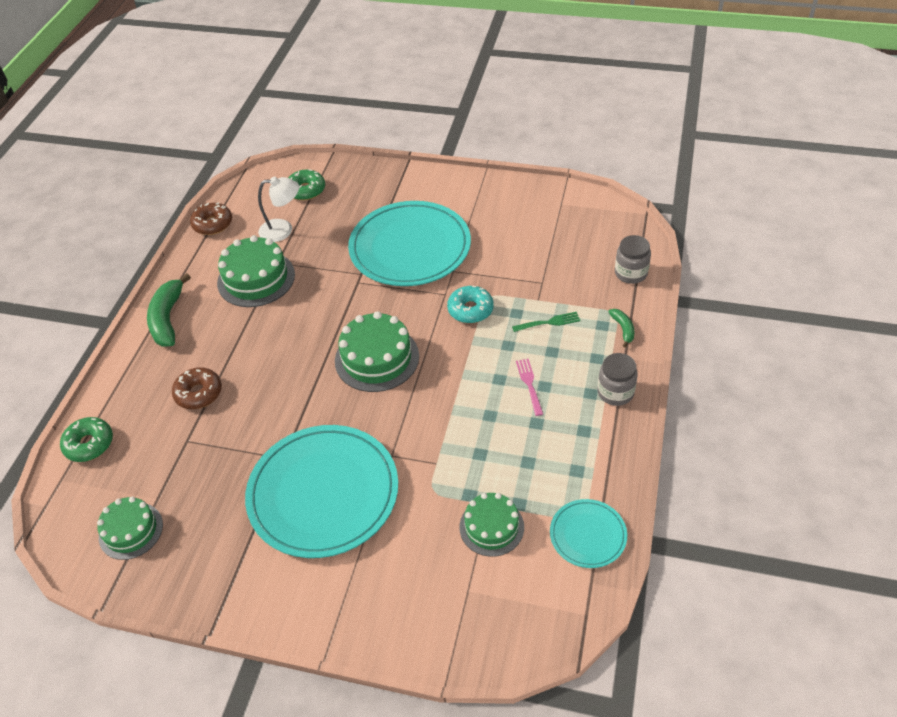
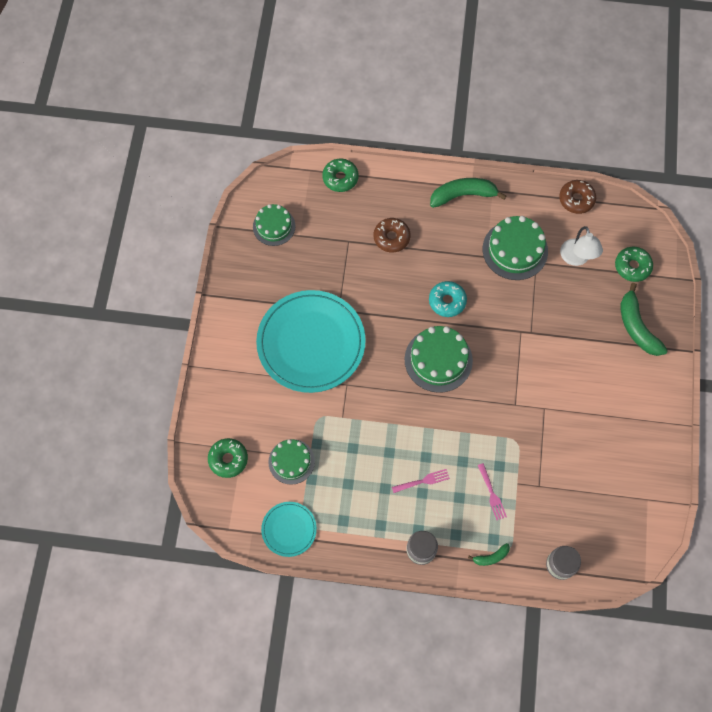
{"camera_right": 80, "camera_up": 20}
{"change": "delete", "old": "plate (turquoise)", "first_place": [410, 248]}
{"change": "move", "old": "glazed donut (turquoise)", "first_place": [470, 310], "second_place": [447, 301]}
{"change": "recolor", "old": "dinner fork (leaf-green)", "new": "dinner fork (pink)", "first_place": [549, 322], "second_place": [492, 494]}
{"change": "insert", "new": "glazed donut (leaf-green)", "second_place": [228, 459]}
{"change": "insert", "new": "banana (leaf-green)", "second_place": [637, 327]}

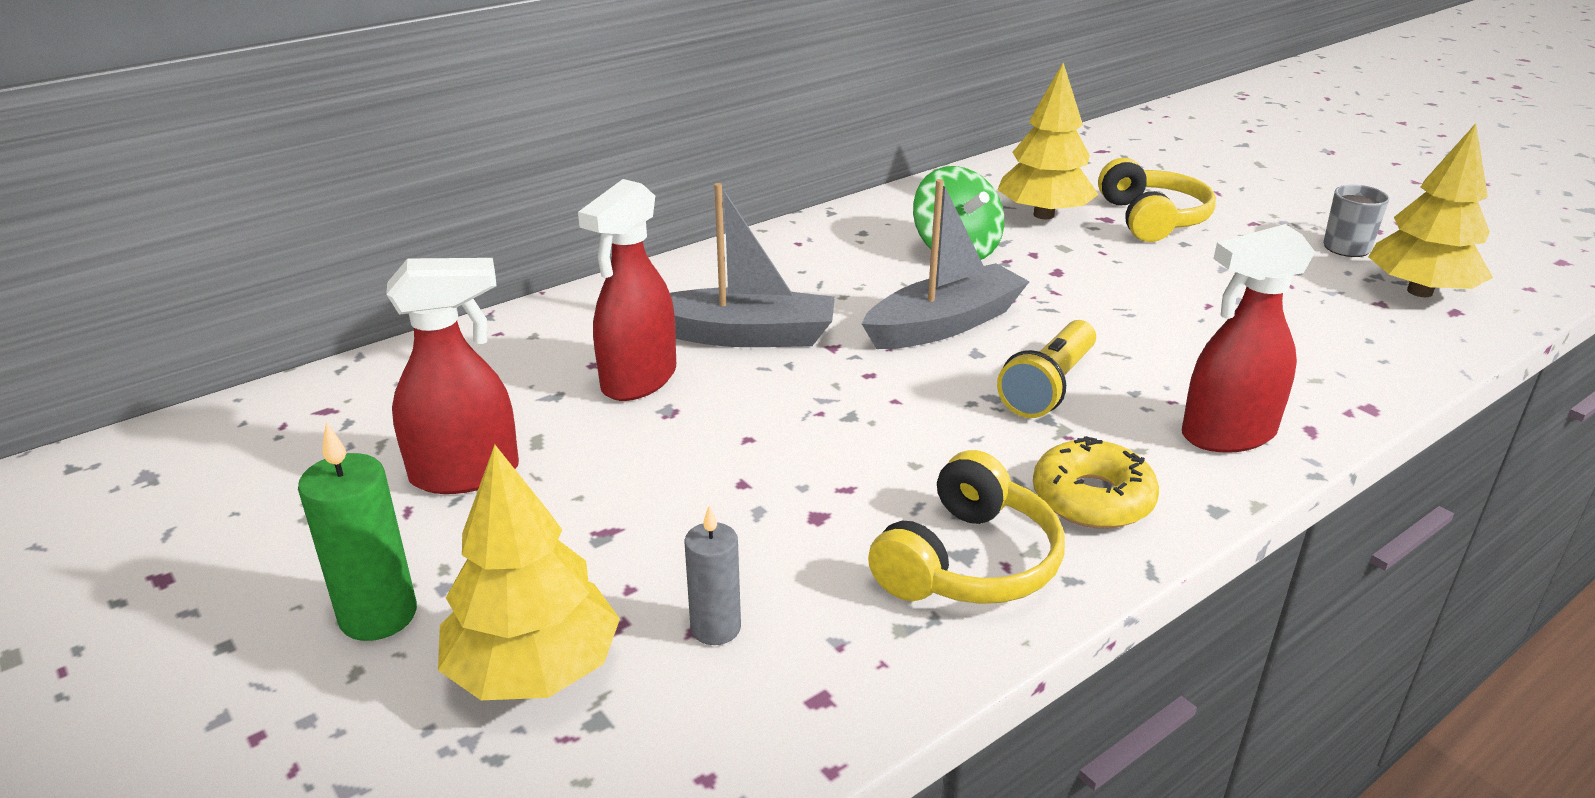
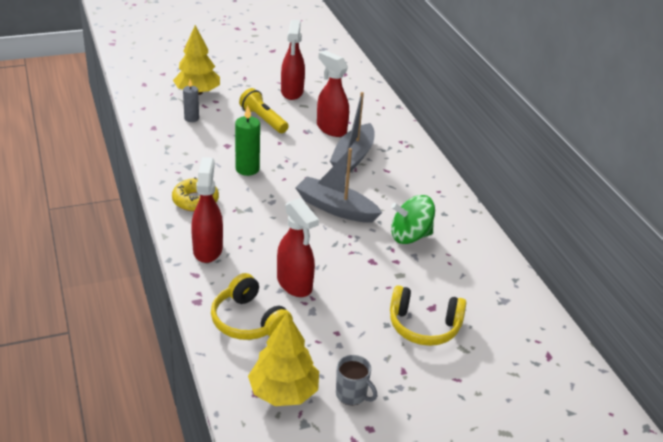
{"camera_right": 105, "camera_up": 5}
{"change": "move", "old": "pillar candle (leaf-green)", "first_place": [378, 615], "second_place": [247, 169]}
{"change": "rotate", "old": "sailboat (gray)", "first_place": [944, 324], "second_place": [336, 208], "degrees": 135}
{"change": "move", "old": "headset (golden)", "first_place": [968, 562], "second_place": [248, 321]}
{"change": "move", "old": "pocket torch (golden)", "first_place": [1048, 386], "second_place": [263, 120]}
{"change": "delete", "old": "tree (golden)", "first_place": [1044, 215]}
{"change": "insert", "new": "spray bottle (crimson)", "second_place": [294, 284]}

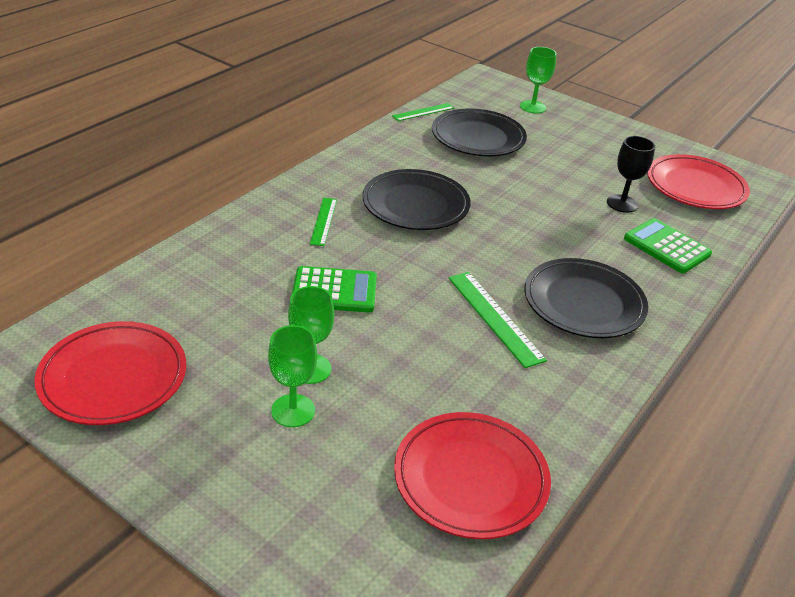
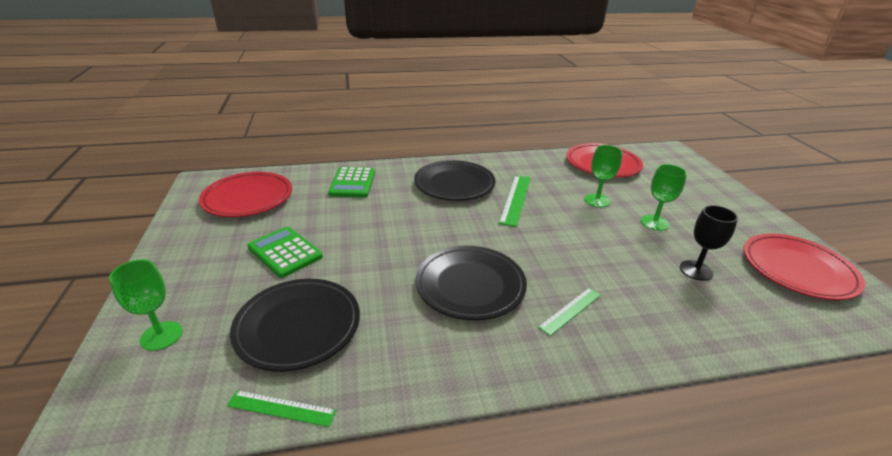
{"camera_right": -135, "camera_up": -5}
{"change": "move", "old": "chalice (leaf-green)", "first_place": [293, 410], "second_place": [597, 200]}
{"change": "move", "old": "adding machine (leaf-green)", "first_place": [334, 291], "second_place": [285, 252]}
{"change": "move", "old": "chalice (ebony)", "first_place": [622, 203], "second_place": [696, 270]}

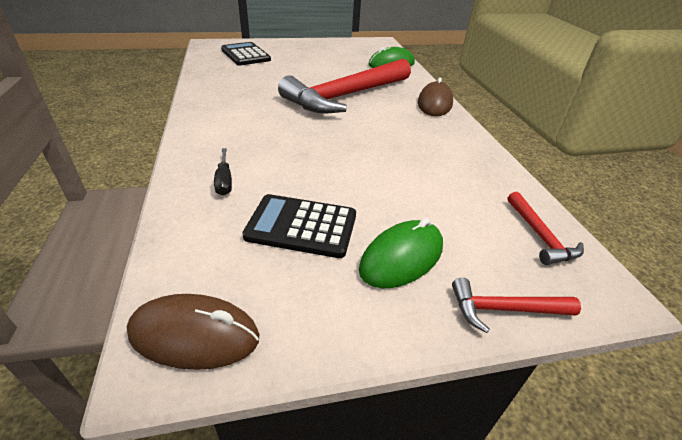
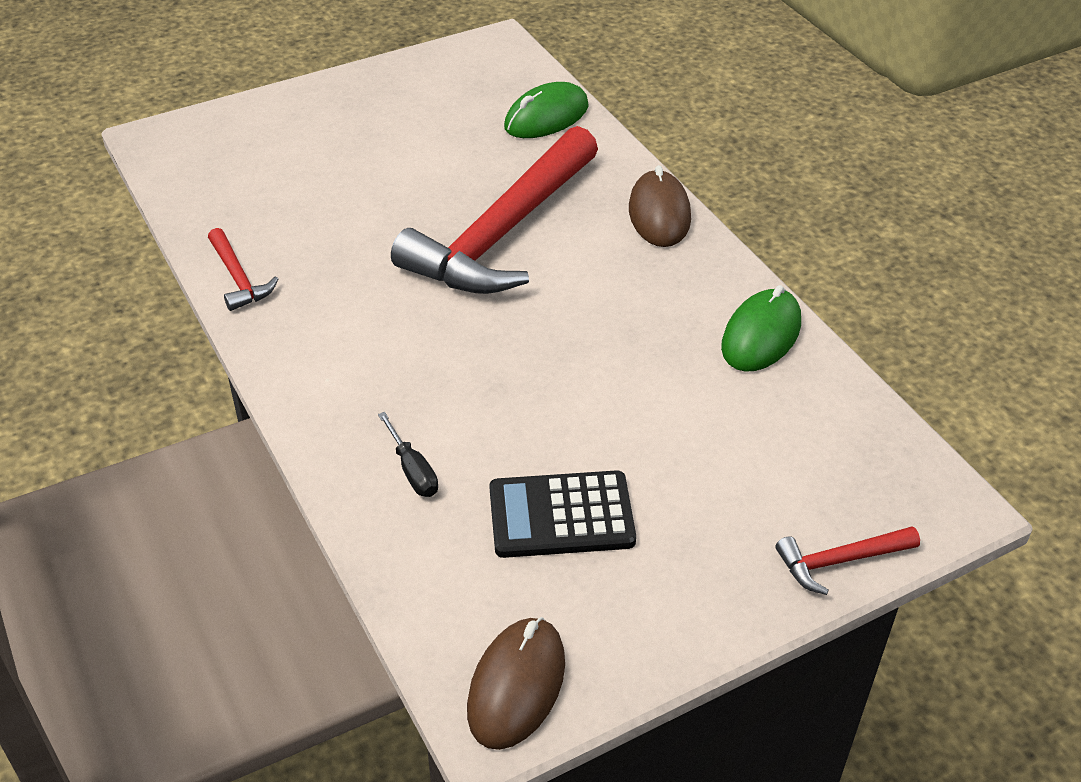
{"camera_right": -15, "camera_up": 5}
{"change": "rotate", "old": "mouse (brown)", "first_place": [194, 335], "second_place": [516, 686], "degrees": -60}
{"change": "delete", "old": "adding machine (ebony)", "first_place": [245, 55]}
{"change": "move", "old": "mouse (leaf-green)", "first_place": [401, 257], "second_place": [761, 335]}
{"change": "move", "old": "claw hammer (crimson)", "first_place": [540, 236], "second_place": [238, 278]}

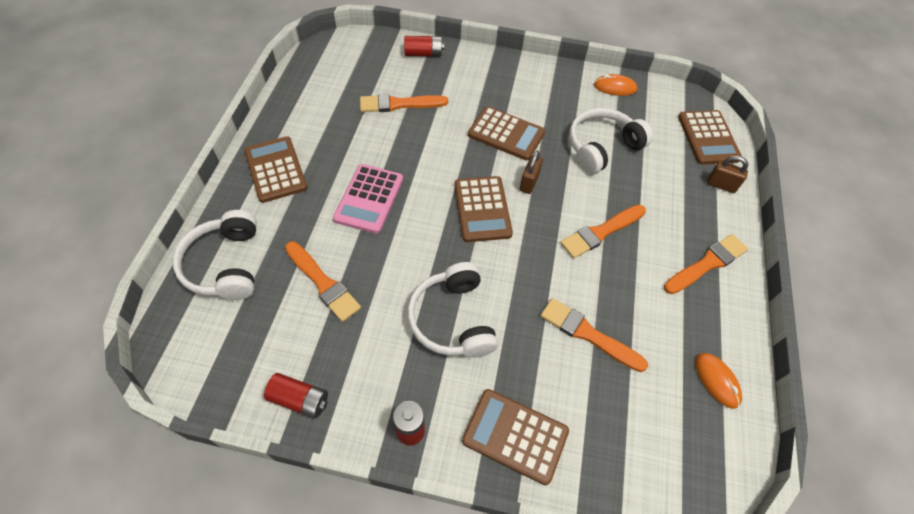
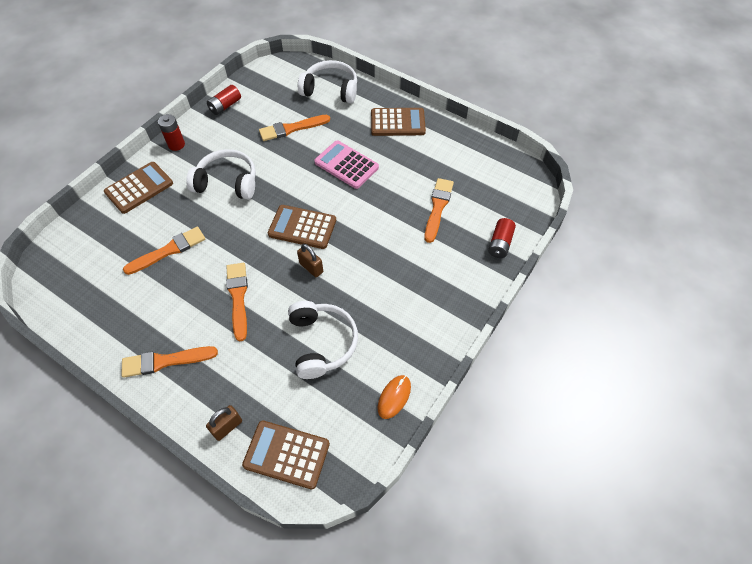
{"camera_right": 115, "camera_up": 0}
{"change": "delete", "old": "adding machine (brown)", "first_place": [506, 134]}
{"change": "rotate", "old": "paint brush (orange-coloured)", "first_place": [707, 264], "second_place": [165, 361], "degrees": 90}
{"change": "delete", "old": "mouse (orange-coloured)", "first_place": [716, 380]}

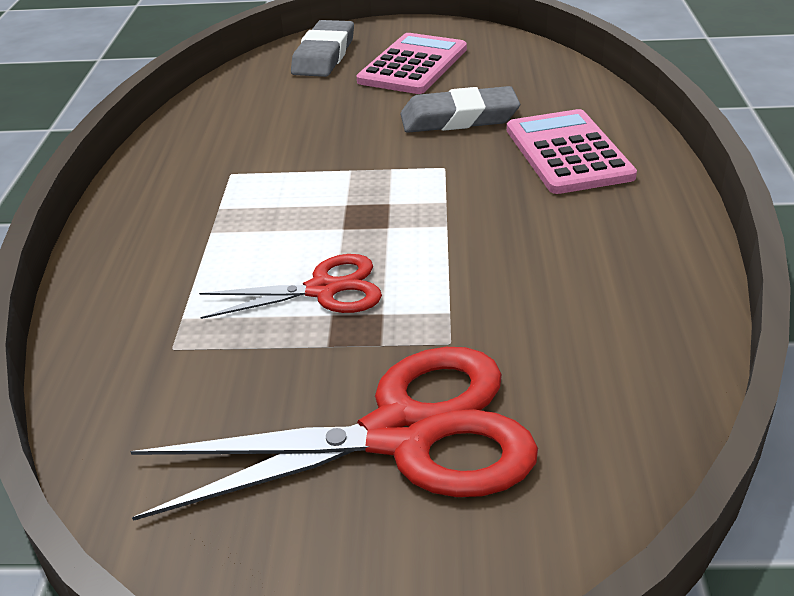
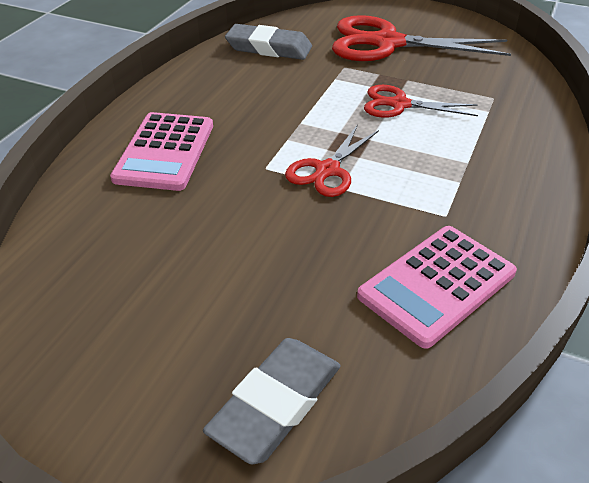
{"camera_right": -160, "camera_up": 5}
{"change": "move", "old": "adding machine (pink)", "first_place": [413, 65], "second_place": [437, 285]}
{"change": "move", "old": "pencil eraser (gray)", "first_place": [459, 118], "second_place": [269, 48]}
{"change": "insert", "new": "scissors (crimson)", "second_place": [327, 170]}

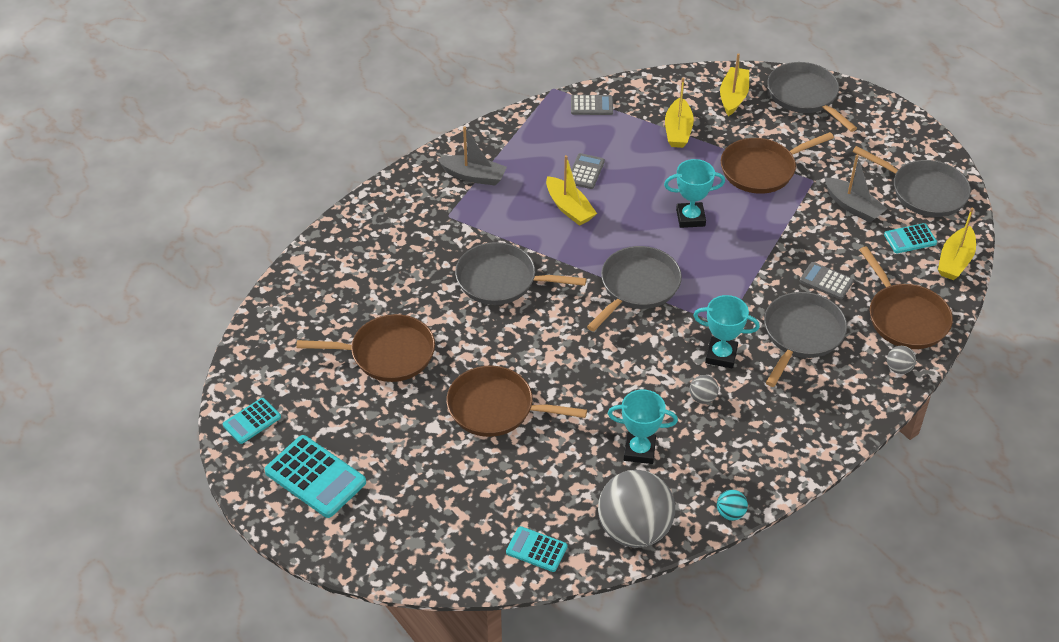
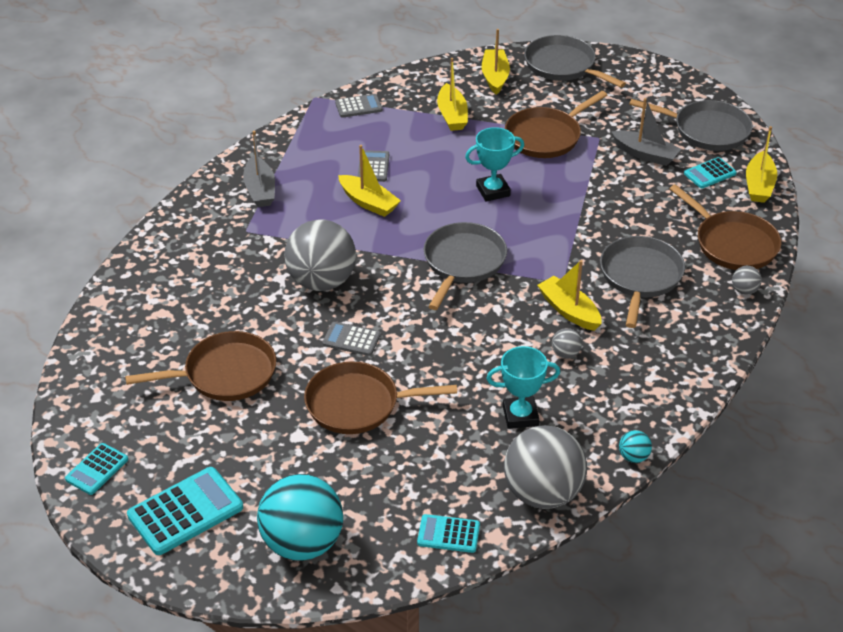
{"camera_right": -15, "camera_up": -5}
{"change": "rotate", "old": "adding machine (turquoise)", "first_place": [315, 477], "second_place": [185, 512], "degrees": -60}
{"change": "rotate", "old": "sailboat (gray)", "first_place": [473, 176], "second_place": [260, 190], "degrees": 75}
{"change": "replace", "old": "skillet (gray)", "new": "sphere (gray)", "first_place": [501, 280], "second_place": [322, 281]}
{"change": "replace", "old": "award cup (turquoise)", "new": "sailboat (golden)", "first_place": [721, 355], "second_place": [569, 311]}
{"change": "move", "old": "adding machine (gray)", "first_place": [826, 281], "second_place": [351, 339]}
{"change": "insert", "new": "sphere (turquoise)", "second_place": [302, 543]}

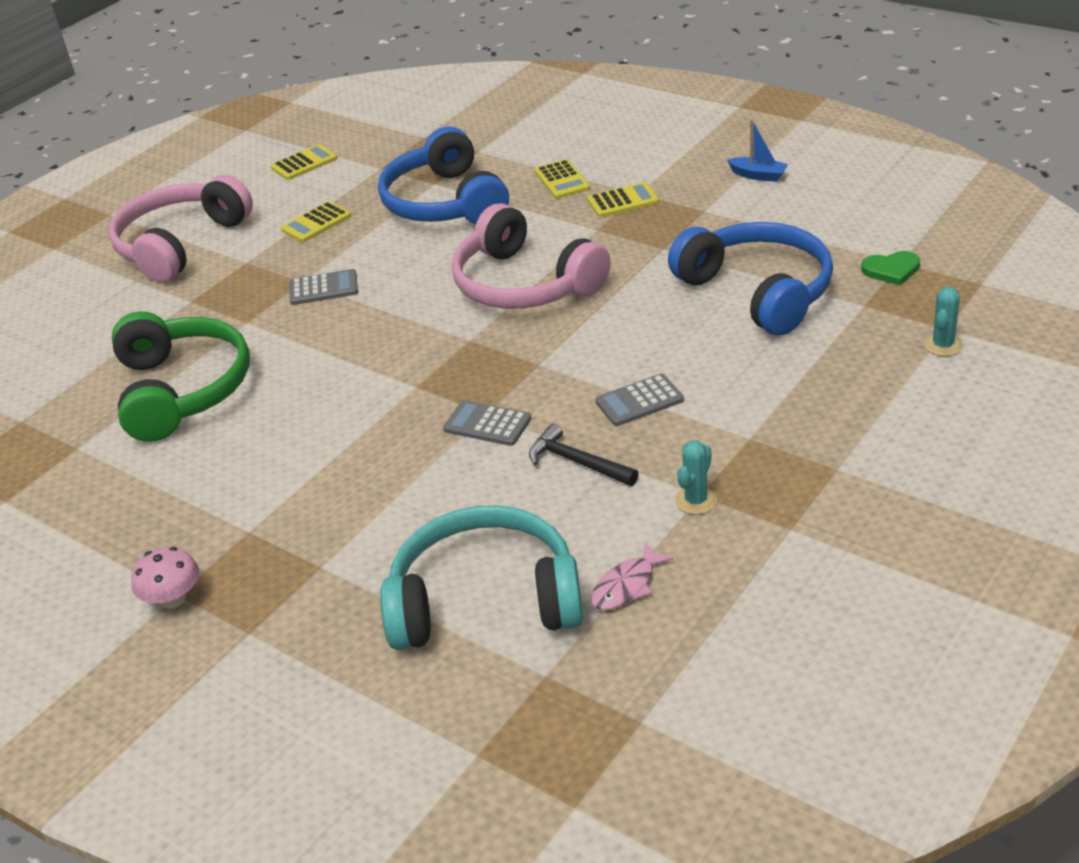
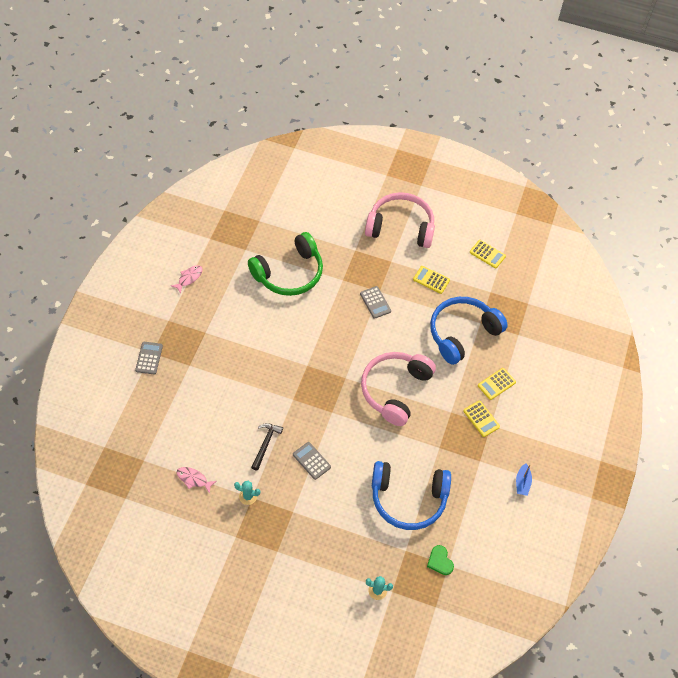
{"camera_right": 65, "camera_up": 20}
{"change": "delete", "old": "fungus (pink)", "first_place": [173, 598]}
{"change": "delete", "old": "headset (turquoise)", "first_place": [485, 600]}
{"change": "move", "old": "adding machine (gray)", "first_place": [487, 424], "second_place": [149, 358]}
{"change": "rotate", "old": "headset (cobalt)", "first_place": [758, 291], "second_place": [408, 499], "degrees": 60}
{"change": "insert", "new": "toy fish (pink)", "second_place": [189, 278]}

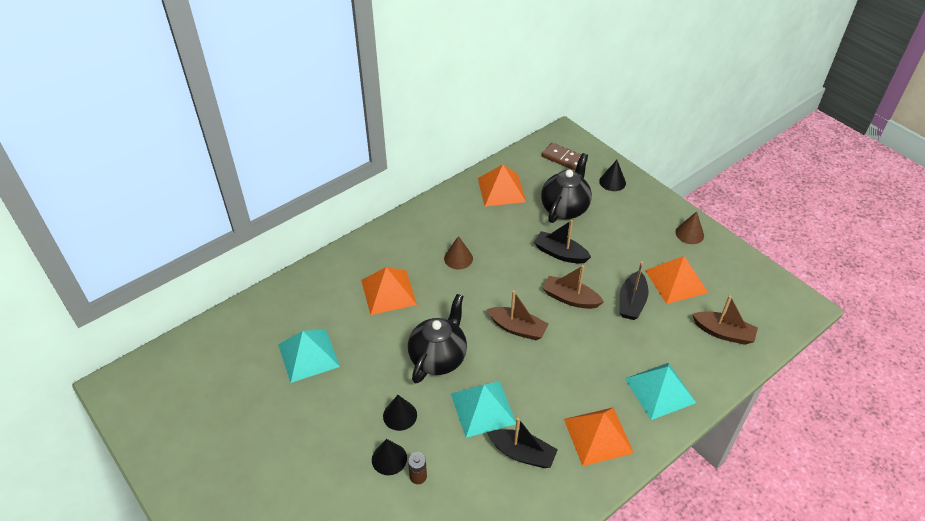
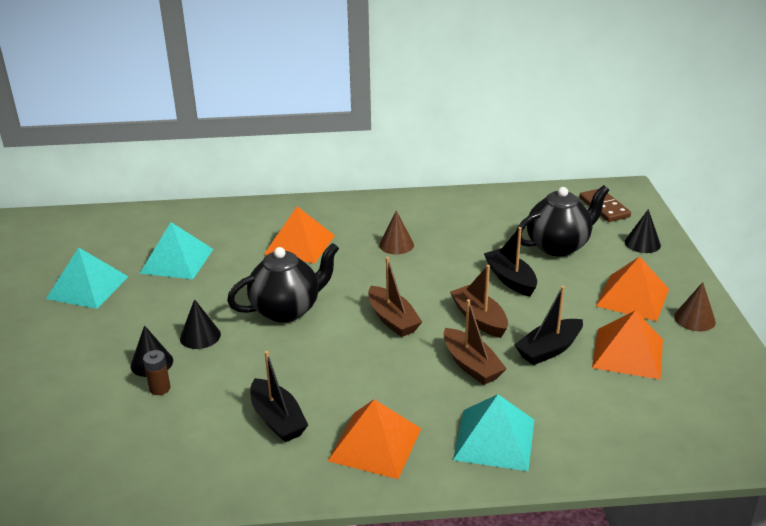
{"camera_right": 35, "camera_up": -15}
{"change": "move", "old": "pyramid (turquoise)", "first_place": [483, 408], "second_place": [88, 287]}
{"change": "move", "old": "pyramid (orange-coloured)", "first_place": [501, 190], "second_place": [632, 297]}
{"change": "move", "old": "sailboat (brown)", "first_place": [723, 333], "second_place": [471, 365]}

